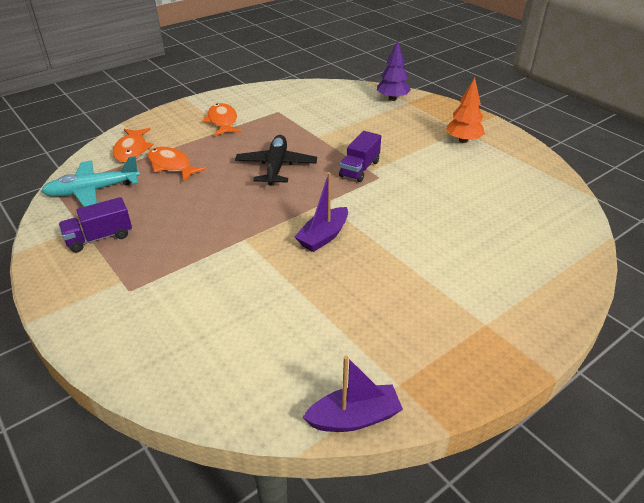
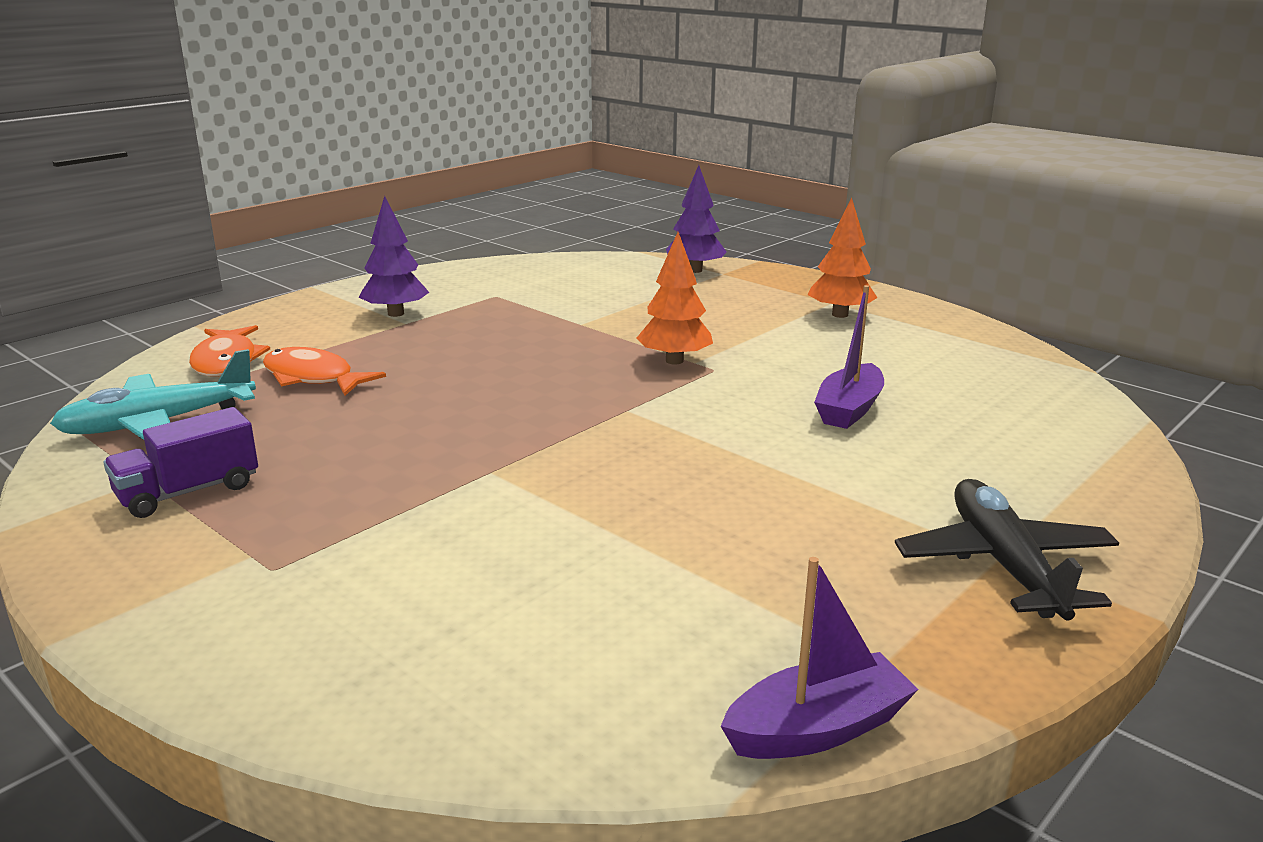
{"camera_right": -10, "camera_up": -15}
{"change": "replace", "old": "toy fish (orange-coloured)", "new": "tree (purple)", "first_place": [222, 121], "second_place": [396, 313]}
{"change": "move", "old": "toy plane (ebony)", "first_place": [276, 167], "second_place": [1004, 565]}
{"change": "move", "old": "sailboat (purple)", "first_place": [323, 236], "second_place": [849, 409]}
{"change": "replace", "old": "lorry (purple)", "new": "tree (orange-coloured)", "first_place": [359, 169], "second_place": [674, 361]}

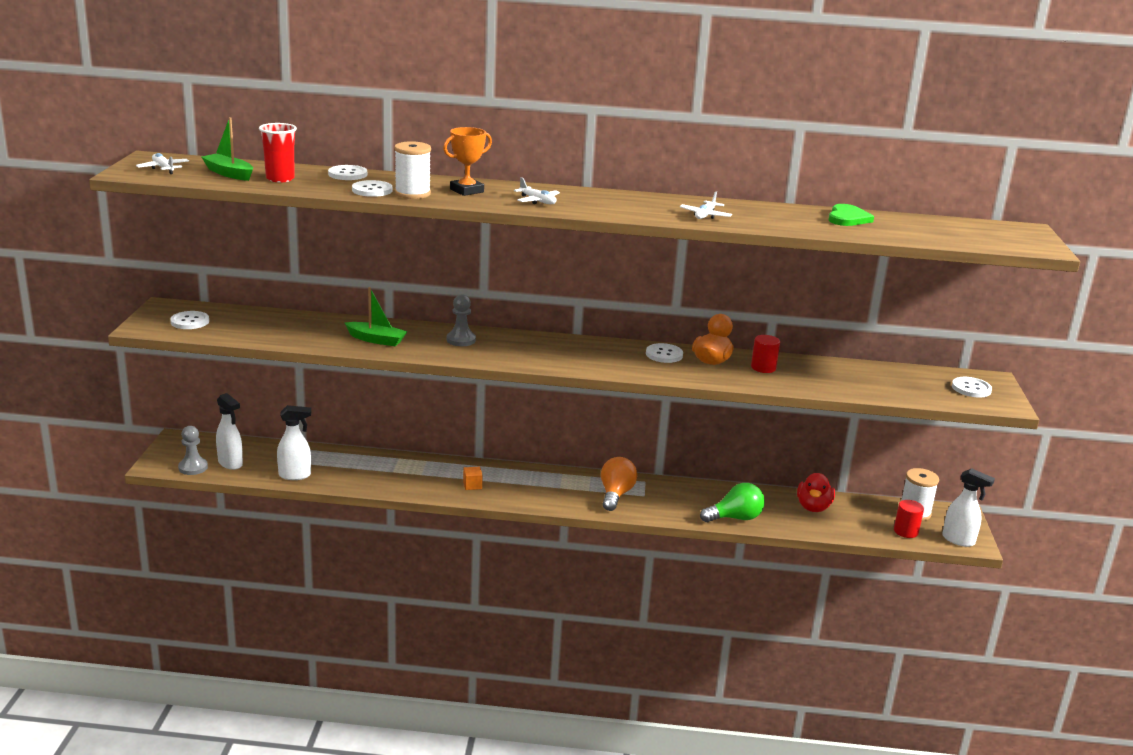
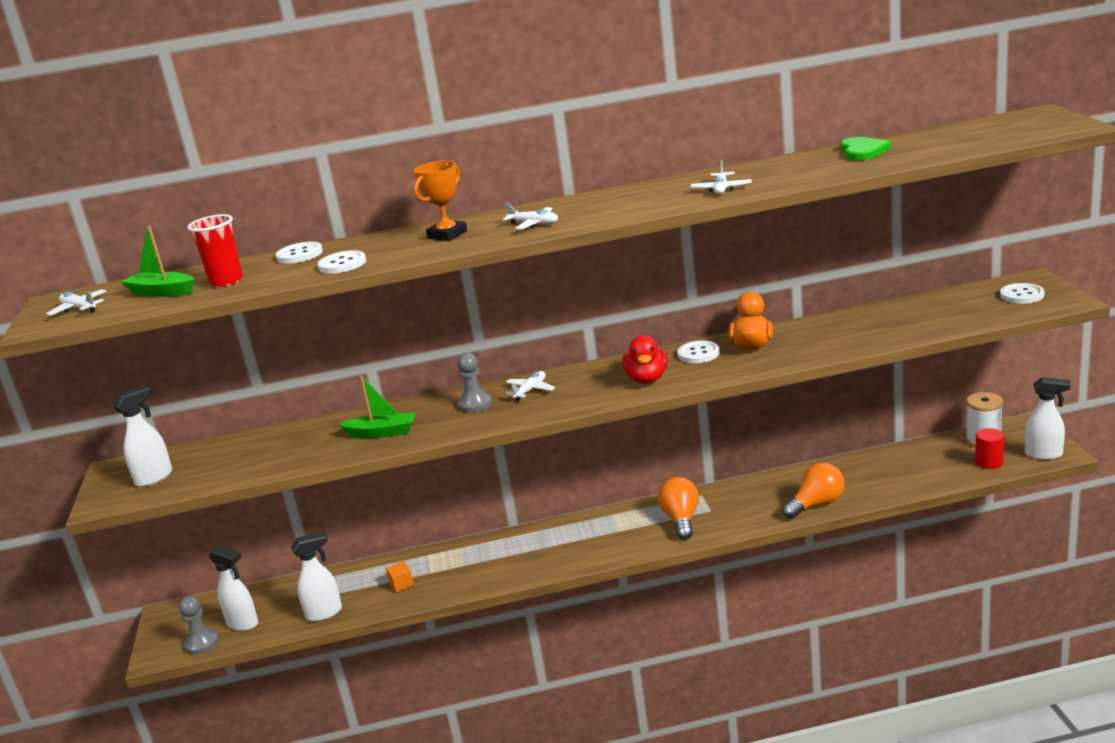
{"camera_right": -10, "camera_up": 0}
{"change": "replace", "old": "button (white)", "new": "spray bottle (white)", "first_place": [190, 321], "second_place": [154, 478]}
{"change": "delete", "old": "bobbin (white)", "first_place": [412, 194]}
{"change": "move", "old": "solid cube (orange-coloured)", "first_place": [472, 485], "second_place": [401, 584]}
{"change": "recolor", "old": "bulb (leaf-green)", "new": "bulb (orange-coloured)", "first_place": [735, 518], "second_place": [816, 504]}
{"change": "delete", "old": "cylinder shape (crimson)", "first_place": [763, 368]}
{"change": "move", "old": "toy duck (crimson)", "first_place": [813, 507], "second_place": [647, 379]}
{"change": "insert", "new": "toy plane (white)", "second_place": [530, 390]}

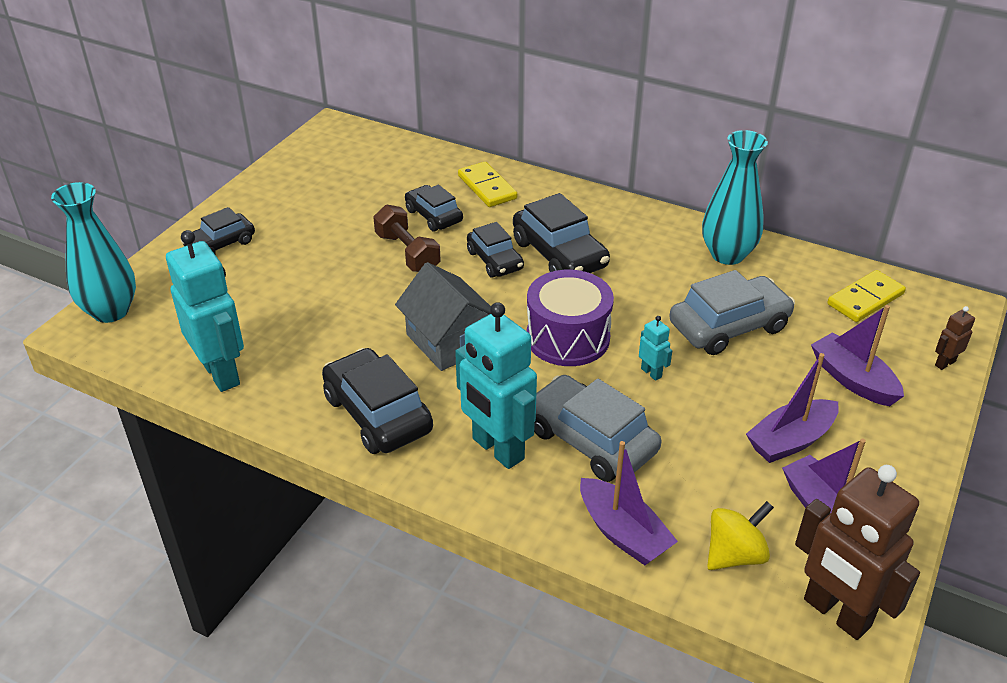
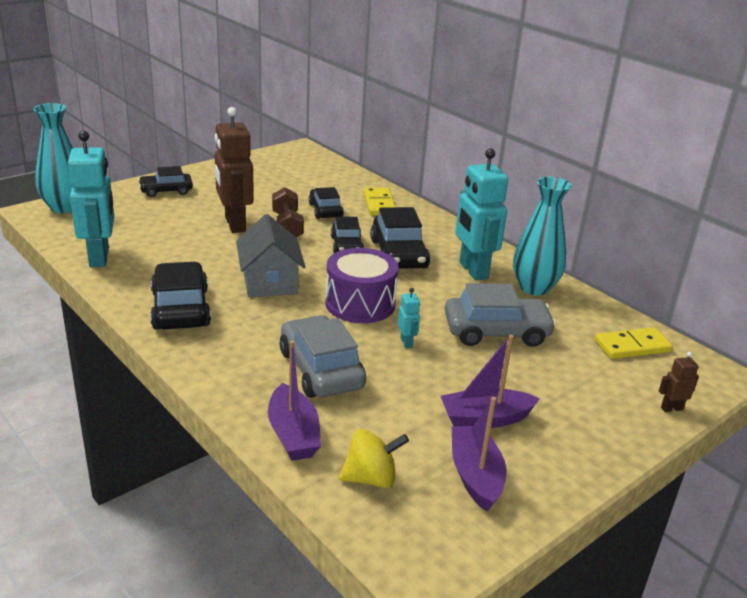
{"camera_right": 20, "camera_up": -10}
{"change": "move", "old": "robot (turquoise)", "first_place": [497, 449], "second_place": [472, 270]}
{"change": "move", "old": "robot (brown)", "first_place": [836, 613], "second_place": [234, 224]}
{"change": "delete", "old": "sailboat (purple)", "first_place": [853, 380]}

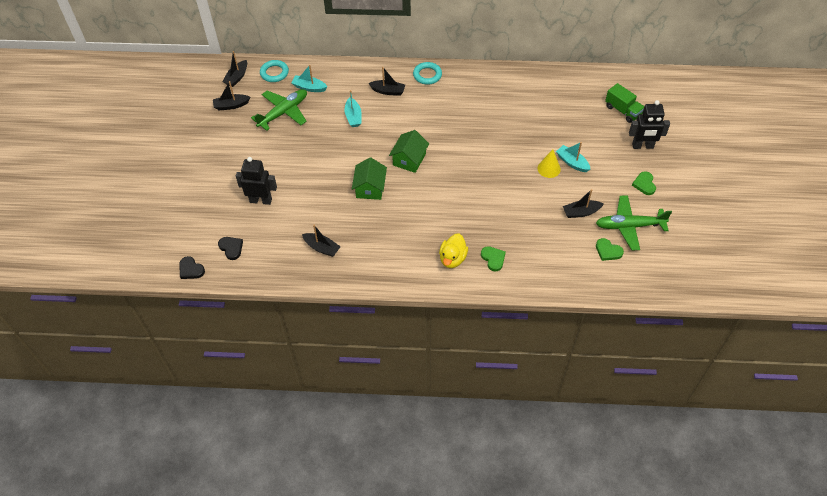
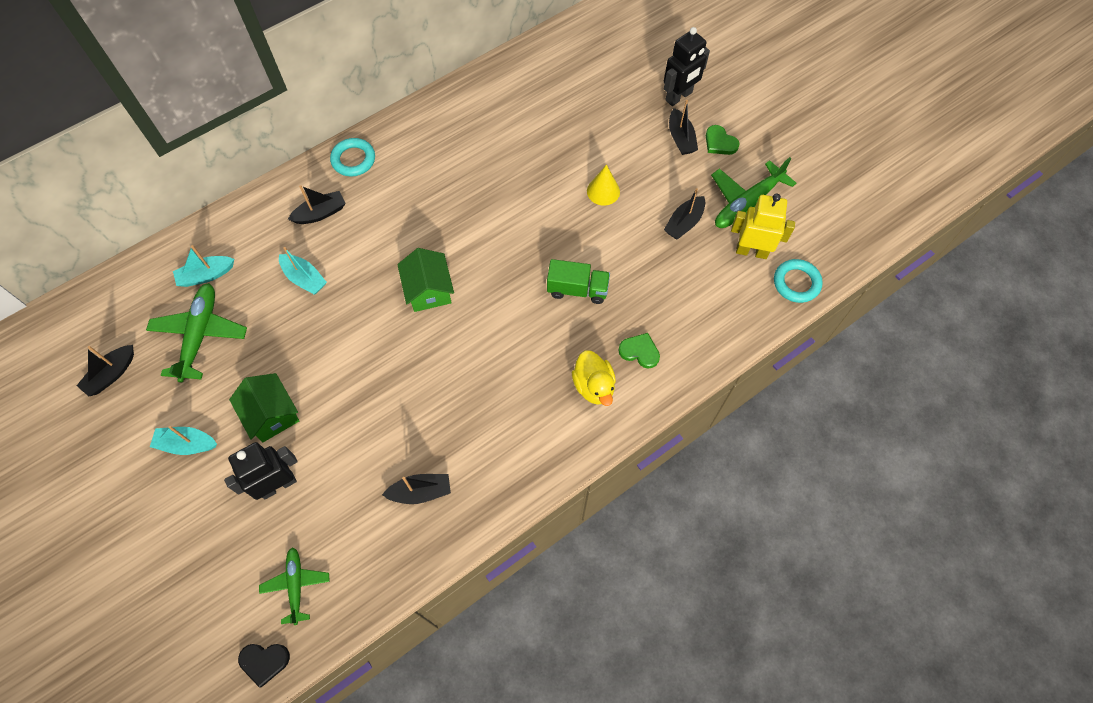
{"camera_right": -40, "camera_up": 10}
{"change": "replace", "old": "heart (ebony)", "new": "toy plane (leaf-green)", "first_place": [231, 248], "second_place": [296, 585]}
{"change": "move", "old": "sailboat (ebony)", "first_place": [237, 77], "second_place": [681, 138]}
{"change": "move", "old": "hoop (turquoise)", "first_place": [274, 73], "second_place": [796, 283]}
{"change": "move", "old": "cottage (leaf-green)", "first_place": [370, 188], "second_place": [271, 414]}
{"change": "move", "old": "sailboat (turquoise)", "first_place": [572, 162], "second_place": [187, 444]}
{"change": "replace", "old": "heart (leaf-green)", "new": "robot (golden)", "first_place": [608, 251], "second_place": [751, 251]}
{"change": "move", "old": "lorry (leaf-green)", "first_place": [623, 110], "second_place": [577, 289]}

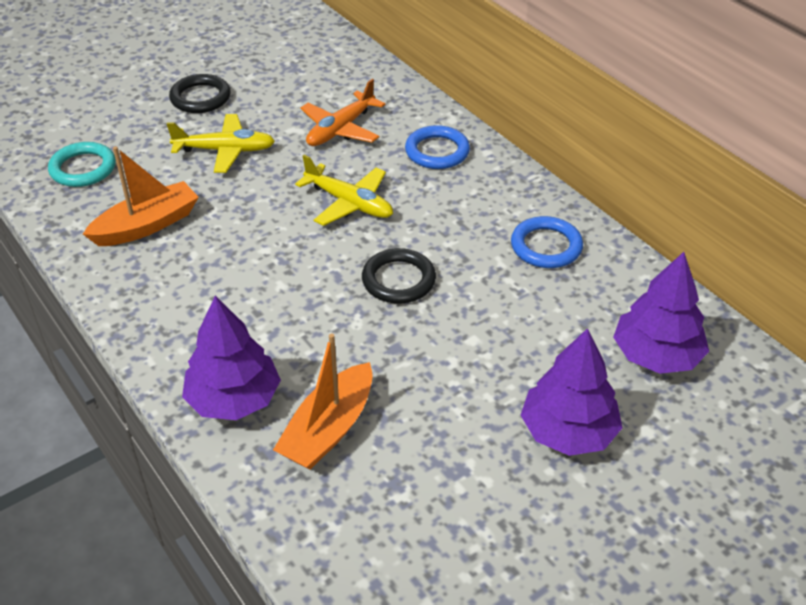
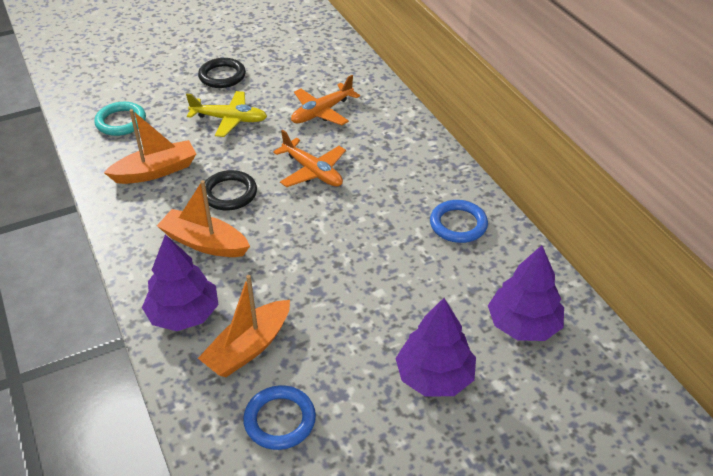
{"camera_right": 10, "camera_up": 0}
{"change": "recolor", "old": "toy plane (golden)", "new": "toy plane (orange-coloured)", "first_place": [349, 203], "second_place": [312, 171]}
{"change": "move", "old": "hoop (ebony)", "first_place": [398, 280], "second_place": [229, 193]}
{"change": "move", "old": "hoop (cobalt)", "first_place": [437, 151], "second_place": [280, 420]}
{"change": "insert", "new": "sailboat (orange-coloured)", "second_place": [205, 243]}

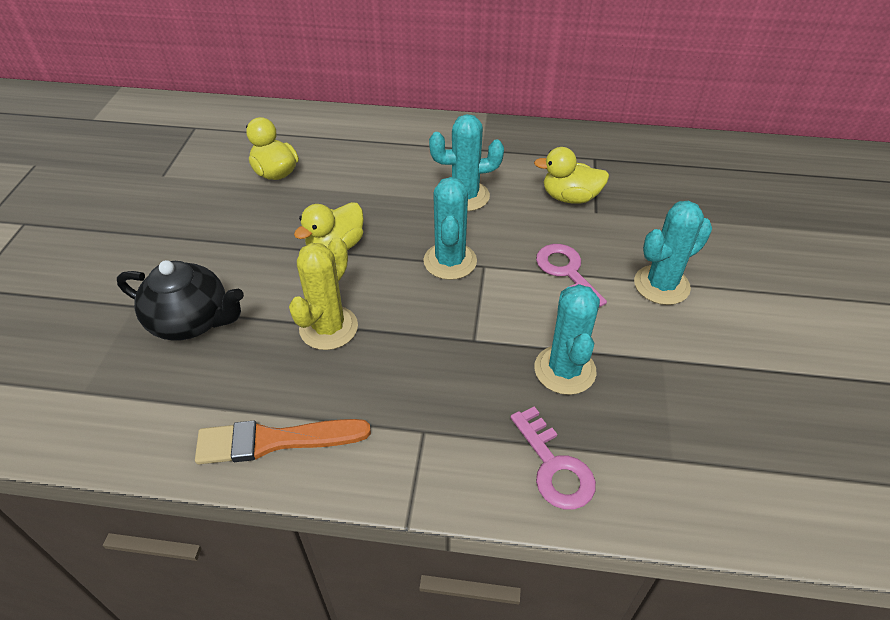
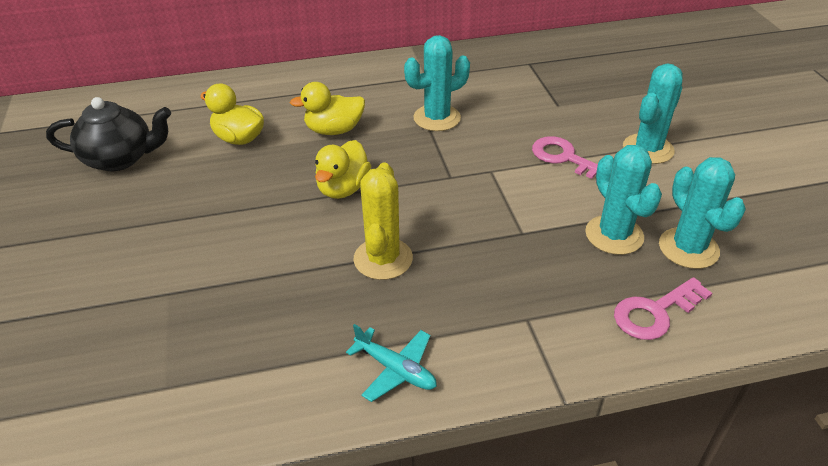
{"camera_right": -20, "camera_up": -5}
{"change": "move", "old": "tea pot (ebony)", "first_place": [192, 321], "second_place": [120, 158]}
{"change": "replace", "old": "paint brush (orange-coloured)", "new": "toy plane (turquoise)", "first_place": [274, 441], "second_place": [396, 369]}
{"change": "move", "old": "cactus (turquoise)", "first_place": [450, 261], "second_place": [688, 248]}
{"change": "rotate", "old": "latchkey (pink)", "first_place": [554, 466], "second_place": [655, 312], "degrees": 105}
{"change": "move", "old": "toy duck (golden)", "first_place": [570, 197], "second_place": [334, 130]}

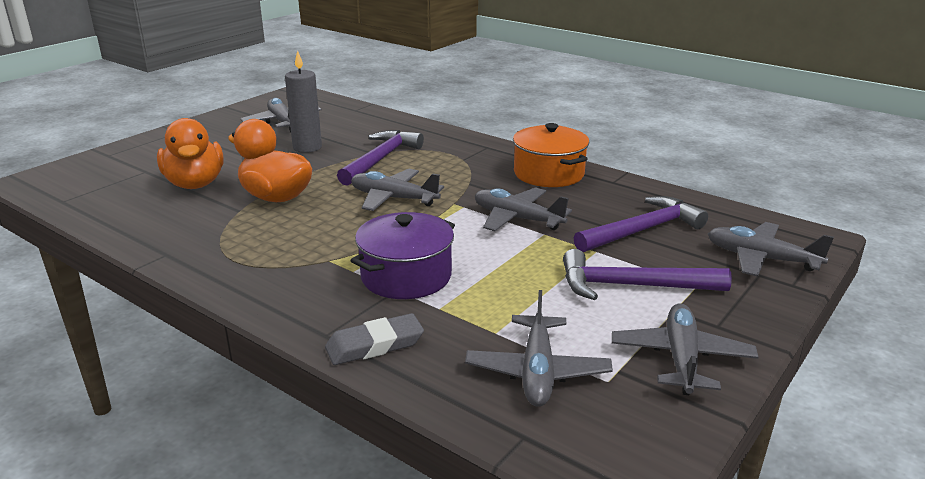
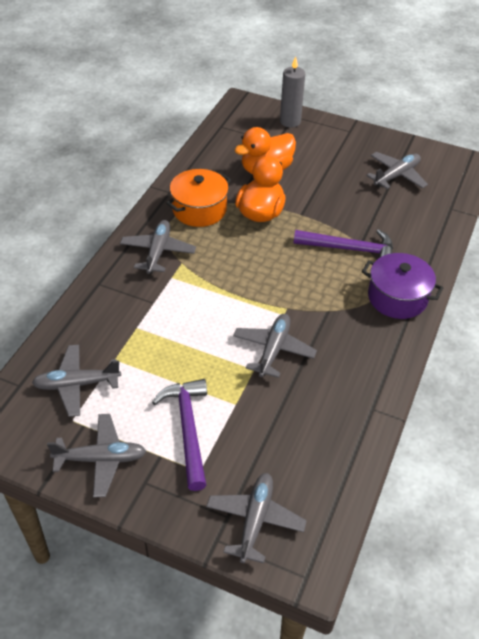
{"camera_right": 75, "camera_up": 20}
{"change": "move", "old": "pillar candle (gray)", "first_place": [307, 147], "second_place": [290, 121]}
{"change": "delete", "old": "pencil eraser (gray)", "first_place": [374, 345]}
{"change": "move", "old": "cooking pot (purple)", "first_place": [406, 276], "second_place": [397, 297]}
{"change": "move", "old": "toy plane (gray)", "first_place": [394, 198], "second_place": [158, 252]}
{"change": "move", "old": "cooking pot (orange-coloured)", "first_place": [548, 174], "second_place": [199, 209]}
{"change": "delete", "old": "claw hammer (purple)", "first_place": [643, 230]}

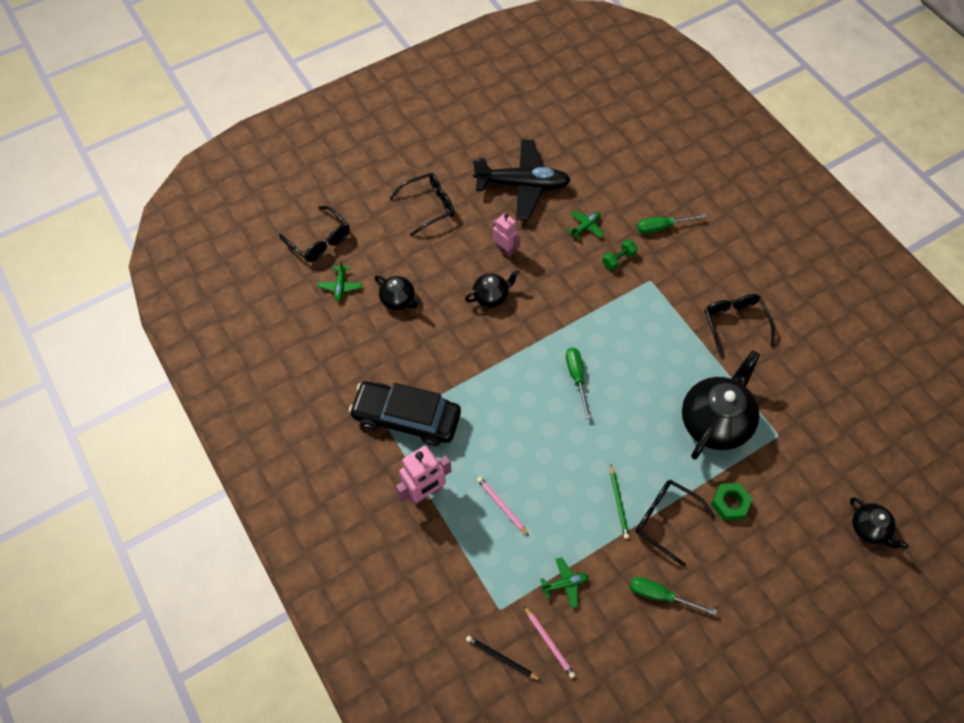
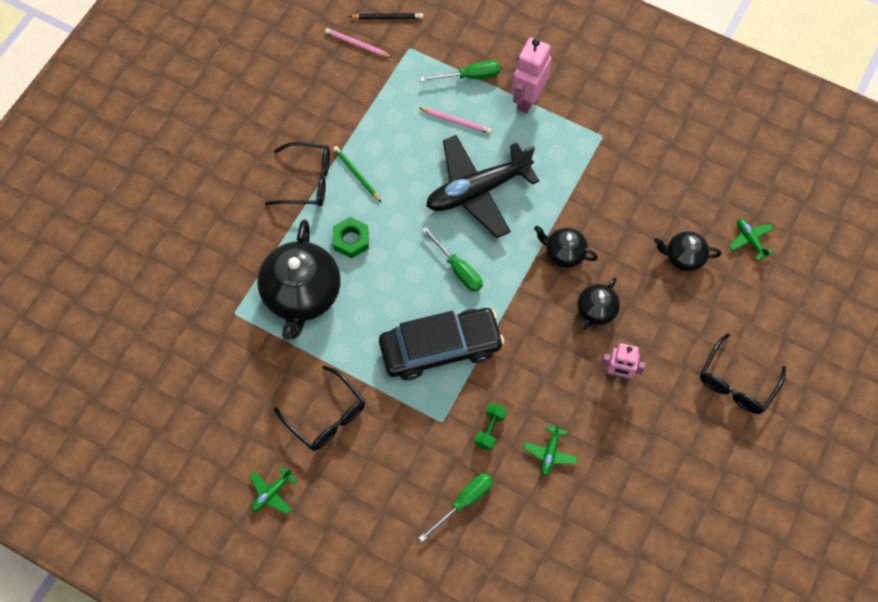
{"camera_right": 150, "camera_up": 5}
{"change": "delete", "old": "glasses (ebony)", "first_place": [319, 241]}
{"change": "move", "old": "toy car (ebony)", "first_place": [406, 418], "second_place": [440, 348]}
{"change": "move", "old": "toy plane (ebony)", "first_place": [522, 185], "second_place": [478, 190]}
{"change": "move", "old": "toy plane (leaf-green)", "first_place": [565, 584], "second_place": [272, 493]}
{"change": "move", "old": "flat screwdriver (leaf-green)", "first_place": [660, 595], "second_place": [470, 76]}
{"change": "move", "old": "nut (leaf-green)", "first_place": [730, 503], "second_place": [351, 240]}
{"change": "move", "old": "tea pot (ebony)", "first_place": [869, 528], "second_place": [564, 253]}

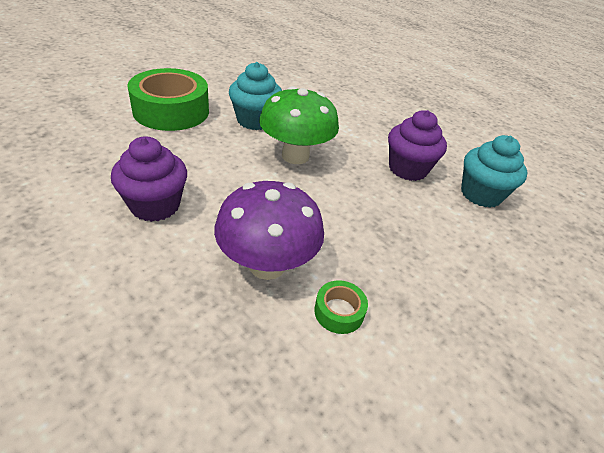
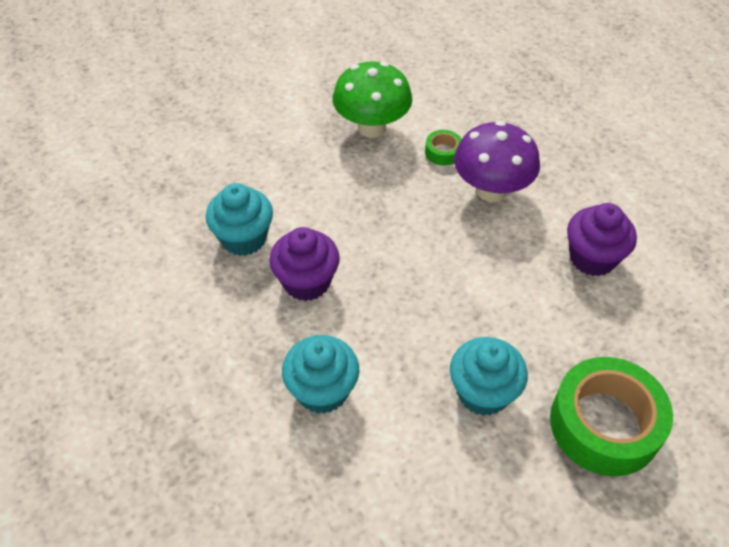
{"camera_right": -160, "camera_up": 10}
{"change": "move", "old": "fungus (leaf-green)", "first_place": [295, 156], "second_place": [372, 128]}
{"change": "insert", "new": "cupcake (turquoise)", "second_place": [322, 390]}

